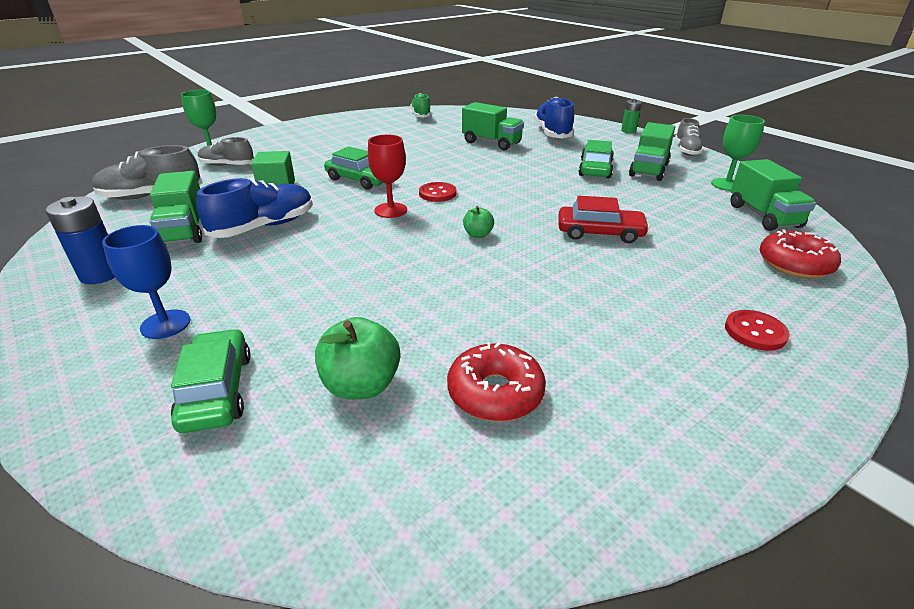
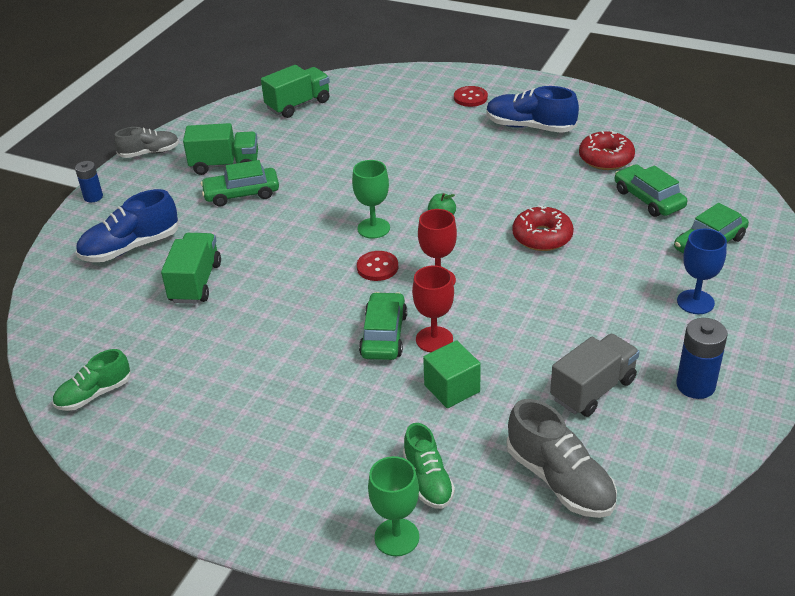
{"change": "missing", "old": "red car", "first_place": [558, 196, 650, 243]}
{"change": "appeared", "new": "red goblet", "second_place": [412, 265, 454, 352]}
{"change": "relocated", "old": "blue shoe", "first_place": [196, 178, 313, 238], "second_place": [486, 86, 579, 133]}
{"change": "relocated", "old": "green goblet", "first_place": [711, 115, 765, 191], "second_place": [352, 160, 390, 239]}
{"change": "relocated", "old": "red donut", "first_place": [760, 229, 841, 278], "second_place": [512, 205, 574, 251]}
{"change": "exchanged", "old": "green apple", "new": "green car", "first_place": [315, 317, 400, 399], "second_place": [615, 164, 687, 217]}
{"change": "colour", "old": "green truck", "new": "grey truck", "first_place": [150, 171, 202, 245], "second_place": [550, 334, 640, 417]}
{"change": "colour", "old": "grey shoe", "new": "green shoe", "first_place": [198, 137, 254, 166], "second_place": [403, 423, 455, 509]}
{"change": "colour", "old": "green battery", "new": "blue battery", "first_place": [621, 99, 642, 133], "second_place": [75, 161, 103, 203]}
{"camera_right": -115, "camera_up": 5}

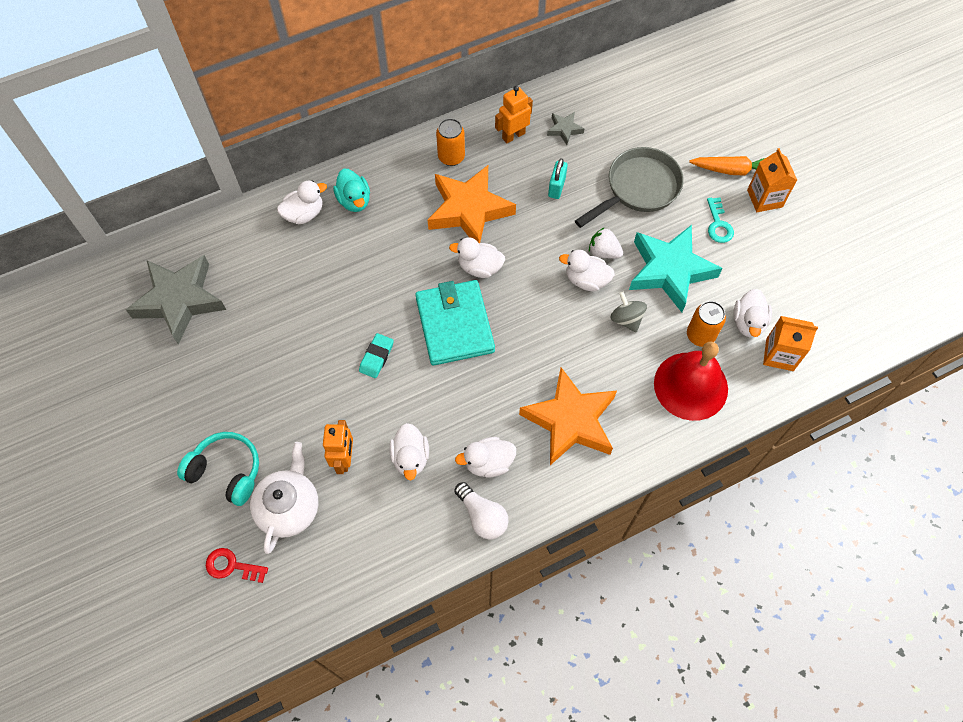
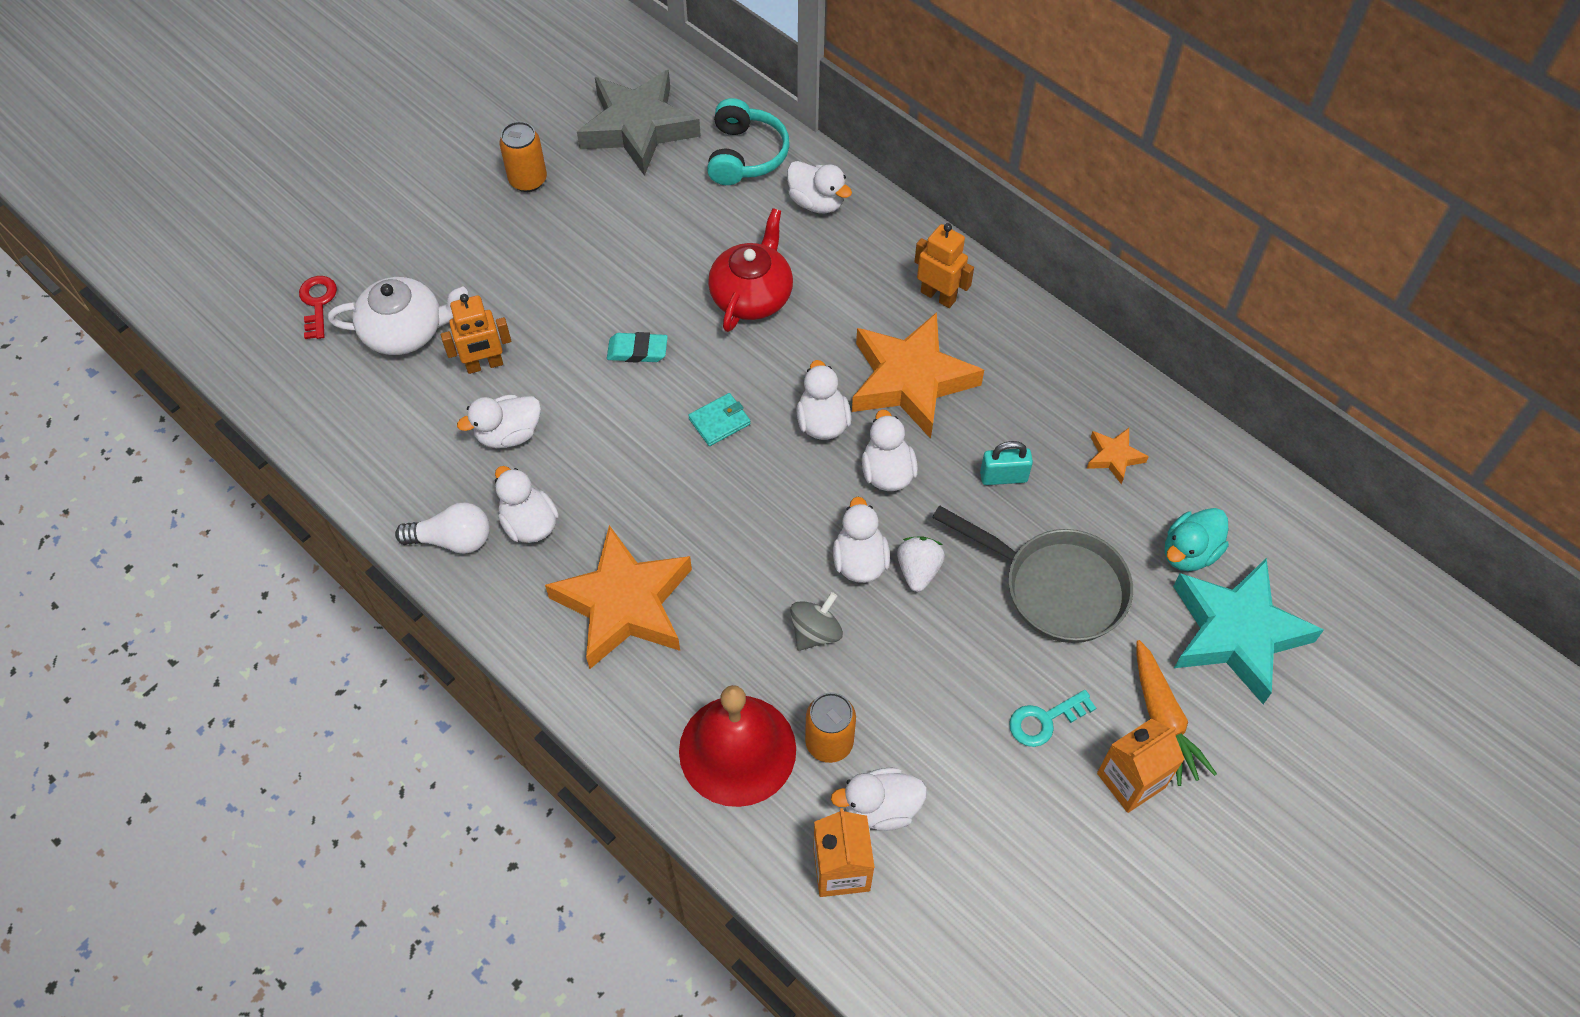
{"change": "appeared", "new": "red teapot", "second_place": [708, 208, 793, 332]}
{"change": "appeared", "new": "white duck", "second_place": [862, 409, 918, 491]}
{"change": "relocated", "old": "turquoise headphones", "first_place": [177, 432, 259, 506], "second_place": [707, 98, 790, 185]}
{"change": "relocated", "old": "turquoise duck", "first_place": [333, 169, 370, 212], "second_place": [1165, 508, 1229, 571]}
{"change": "relocated", "old": "orange can", "first_place": [436, 118, 465, 166], "second_place": [499, 121, 547, 192]}
{"change": "relocated", "old": "orange robot", "first_place": [495, 86, 533, 143], "second_place": [914, 223, 974, 308]}
{"change": "relocated", "old": "turquoise star", "first_place": [629, 225, 723, 312], "second_place": [1173, 558, 1324, 704]}
{"change": "colour", "old": "grey star", "new": "orange star", "first_place": [547, 112, 584, 145], "second_place": [1087, 428, 1149, 484]}
{"change": "spun", "old": "white light bulb", "first_place": [454, 482, 509, 539], "second_place": [395, 502, 490, 554], "degrees": -120}
{"change": "size", "old": "turquoise wallet", "first_place": [415, 280, 495, 366], "second_place": [688, 393, 751, 446], "factor": 0.43}
{"camera_right": 70, "camera_up": -5}

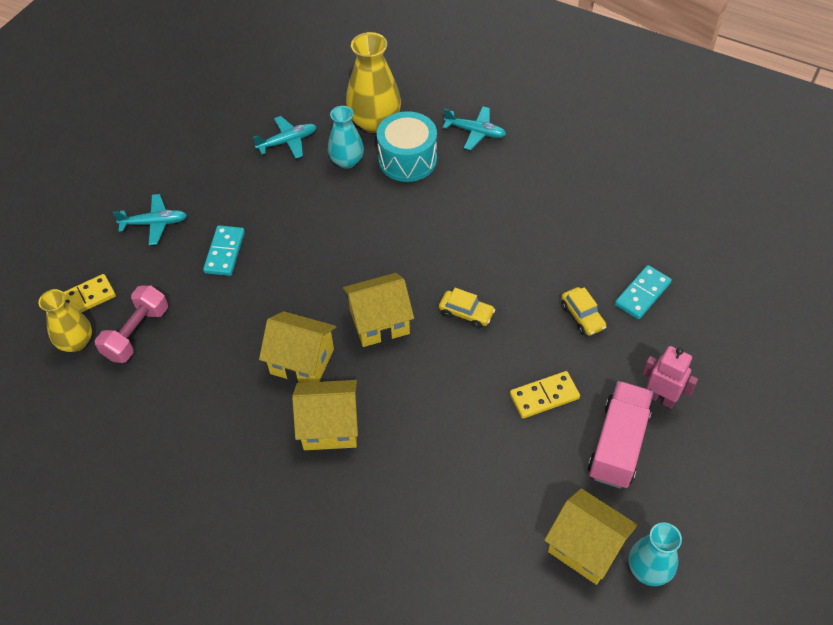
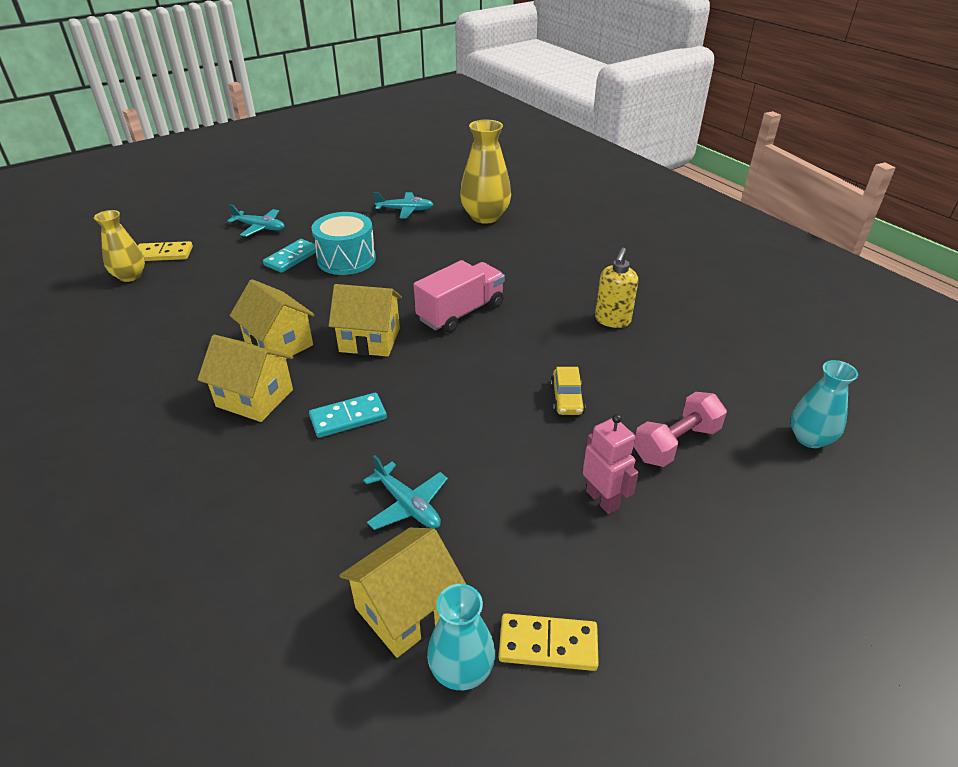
{"change": "missing", "old": "yellow car", "first_place": [439, 288, 495, 328]}
{"change": "appeared", "new": "yellow soap dispenser", "second_place": [595, 247, 638, 328]}
{"change": "relocated", "old": "pink dumbbell", "first_place": [95, 285, 168, 363], "second_place": [634, 392, 727, 467]}
{"change": "relocated", "old": "turquoise vase", "first_place": [328, 106, 364, 169], "second_place": [790, 360, 858, 448]}
{"change": "relocated", "old": "turquoise drum", "first_place": [377, 111, 437, 182], "second_place": [311, 212, 376, 275]}
{"change": "relocated", "old": "turquoise plane", "first_place": [443, 107, 506, 150], "second_place": [363, 455, 448, 530]}
{"change": "relocated", "old": "yellow domino", "first_place": [510, 371, 580, 419], "second_place": [499, 613, 599, 671]}
{"change": "relocated", "old": "pink truck", "first_place": [588, 381, 653, 489], "second_place": [413, 260, 505, 333]}
{"change": "relocated", "old": "turquoise domino", "first_place": [615, 265, 672, 320], "second_place": [309, 393, 387, 438]}
{"change": "spun", "old": "yellow house", "first_place": [544, 488, 638, 585], "second_place": [339, 528, 466, 658], "degrees": 75}
{"camera_right": 25, "camera_up": -15}

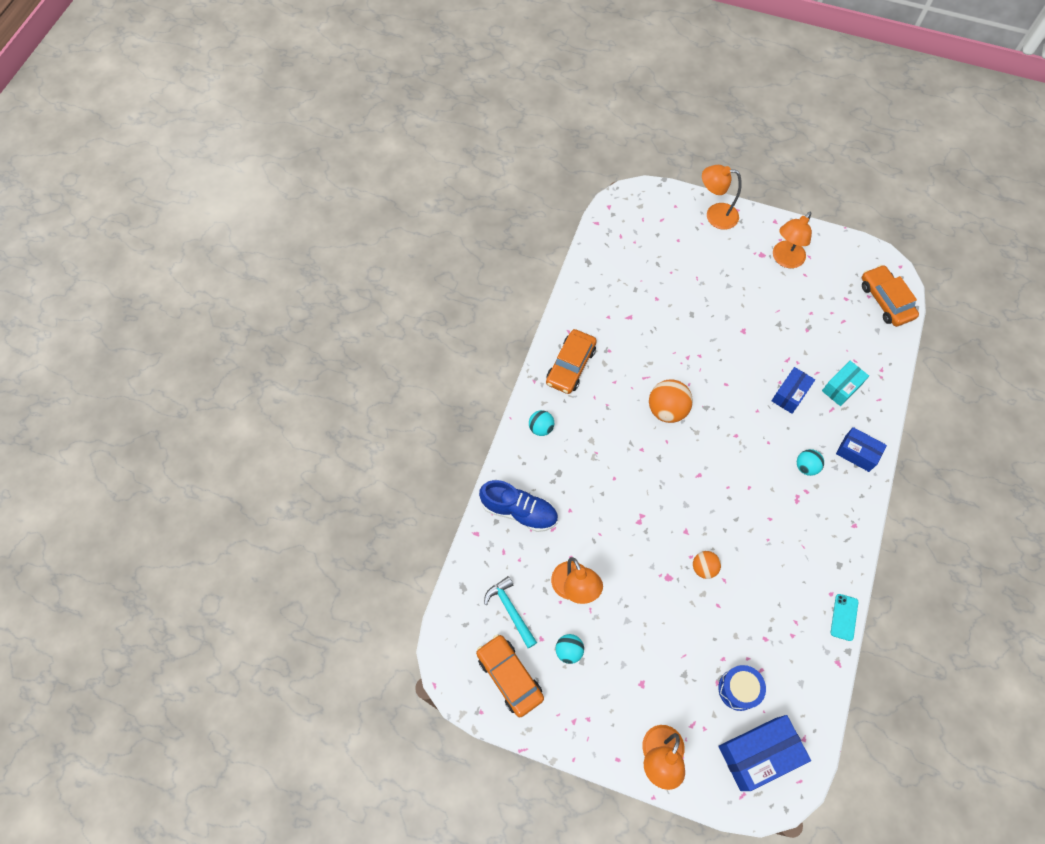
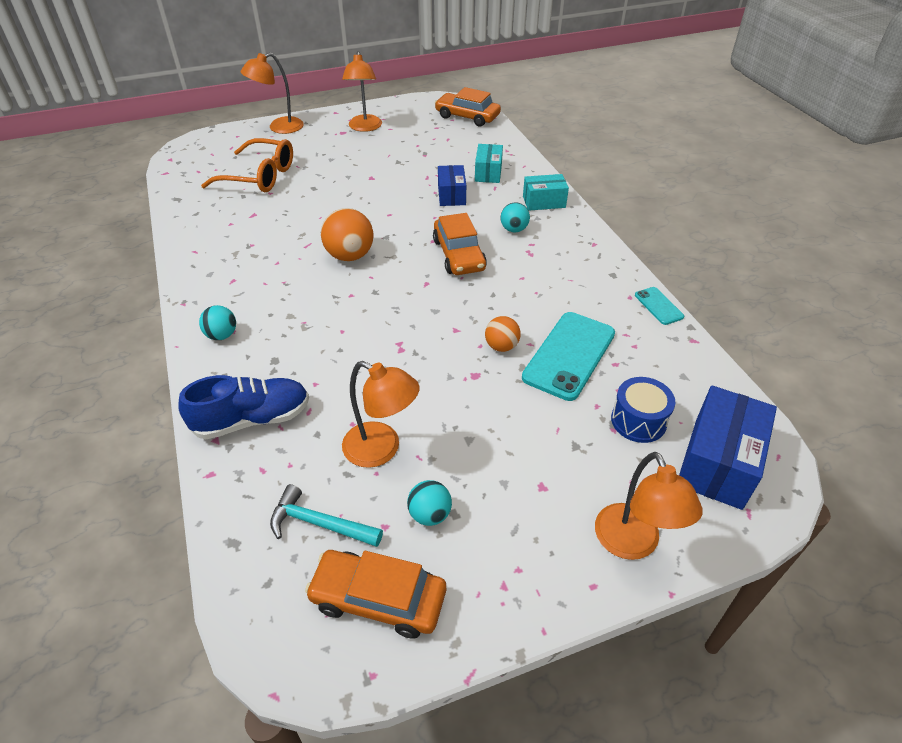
{"change": "appeared", "new": "orange glasses", "second_place": [201, 138, 293, 192]}
{"change": "appeared", "new": "turquoise phone", "second_place": [522, 312, 615, 401]}
{"change": "relocated", "old": "orange car", "first_place": [546, 329, 597, 394], "second_place": [433, 213, 487, 275]}
{"change": "colour", "old": "blue box", "new": "turquoise box", "first_place": [836, 427, 887, 472], "second_place": [523, 174, 569, 211]}
{"camera_right": -40, "camera_up": -20}

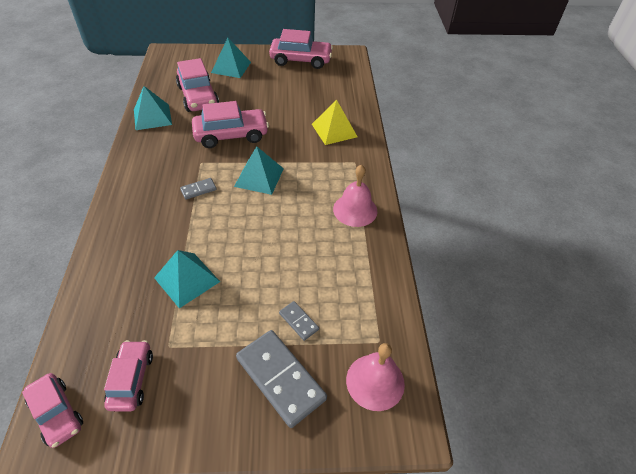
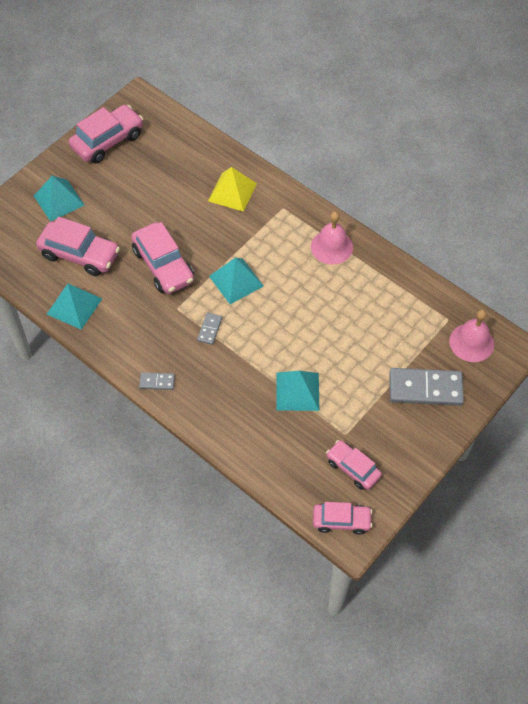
{"change": "relocated", "old": "grey domino", "first_place": [279, 301, 319, 341], "second_place": [139, 372, 175, 390]}
{"change": "spun", "old": "pink car", "first_place": [192, 101, 269, 148], "second_place": [131, 222, 194, 294], "degrees": 120}
{"camera_right": -45, "camera_up": 10}

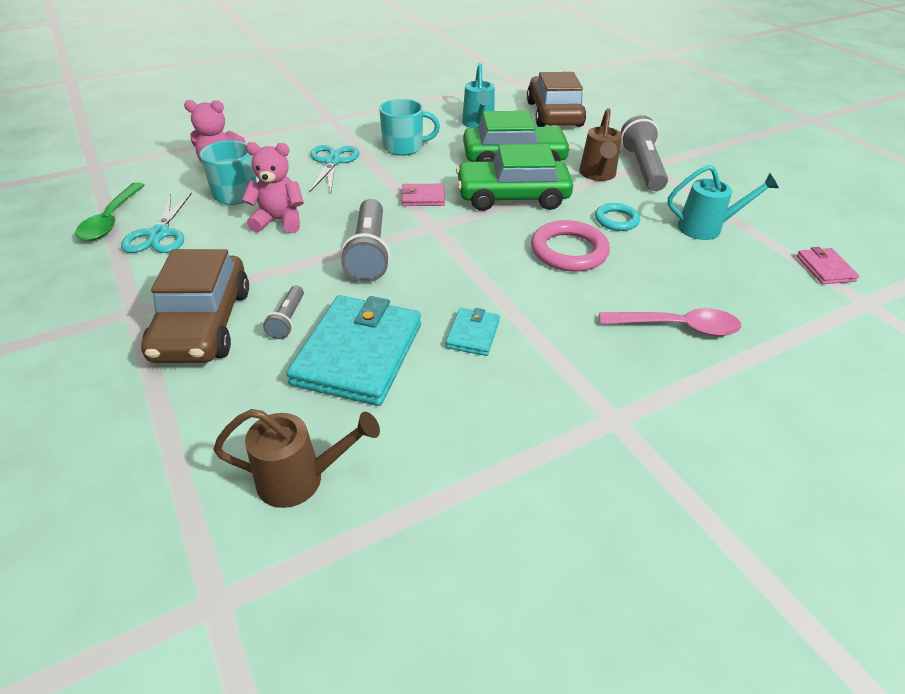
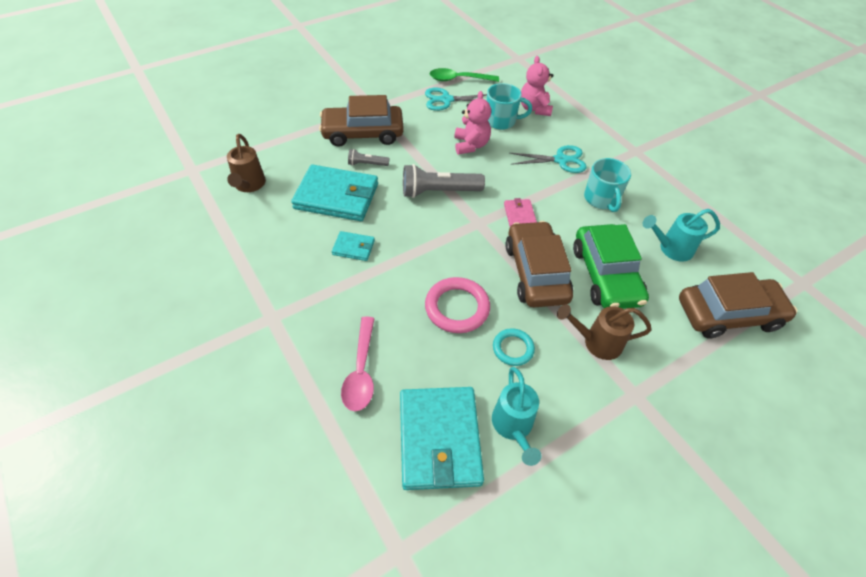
{"change": "missing", "old": "grey flashlight", "first_place": [621, 115, 668, 191]}
{"change": "missing", "old": "pink wallet", "first_place": [796, 247, 859, 284]}
{"change": "appeared", "new": "turquoise wallet", "second_place": [400, 387, 484, 490]}
{"change": "colour", "old": "green car", "new": "brown car", "first_place": [456, 144, 573, 211], "second_place": [505, 221, 573, 307]}
{"camera_right": 85, "camera_up": 10}

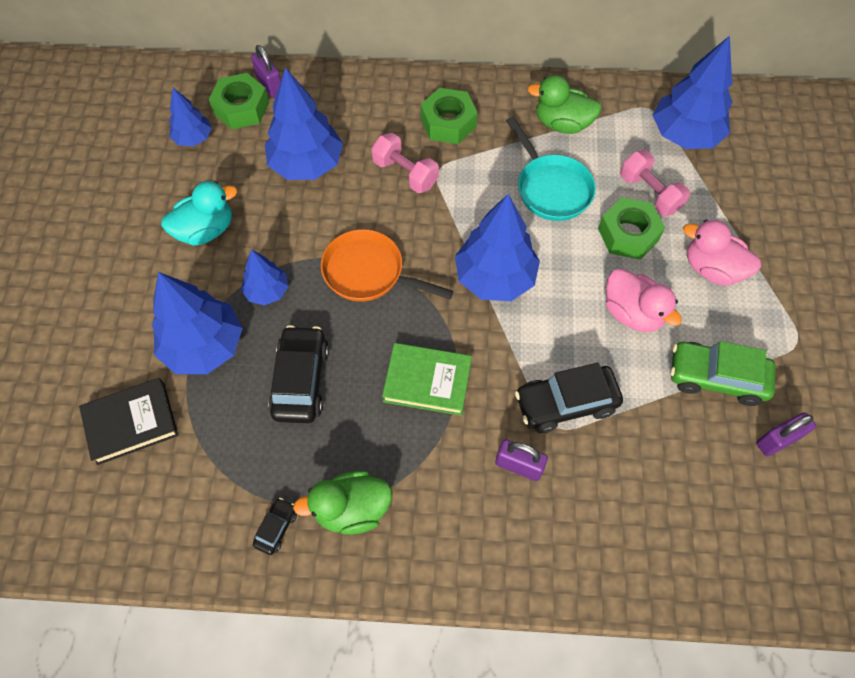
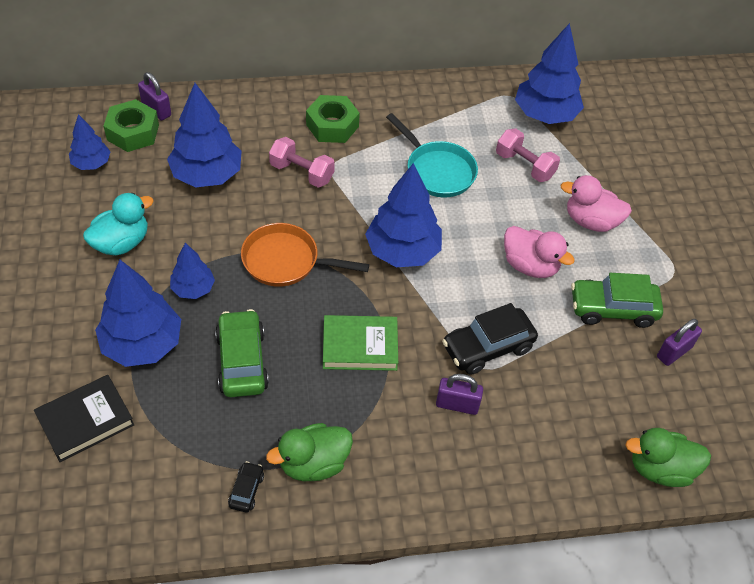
{"change": "missing", "old": "green nut", "first_place": [598, 197, 665, 260]}
{"change": "relocated", "old": "green duck", "first_place": [527, 75, 602, 134], "second_place": [625, 428, 711, 487]}
{"change": "colour", "old": "black car", "new": "green car", "first_place": [268, 325, 329, 423], "second_place": [215, 309, 269, 397]}
{"camera_right": -15, "camera_up": -10}

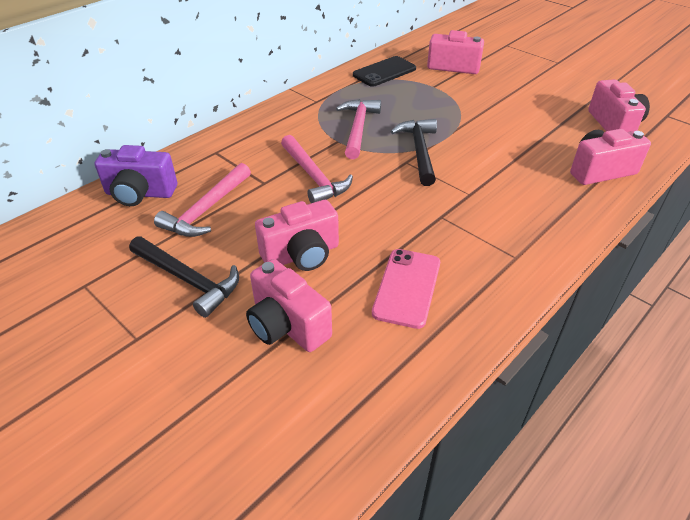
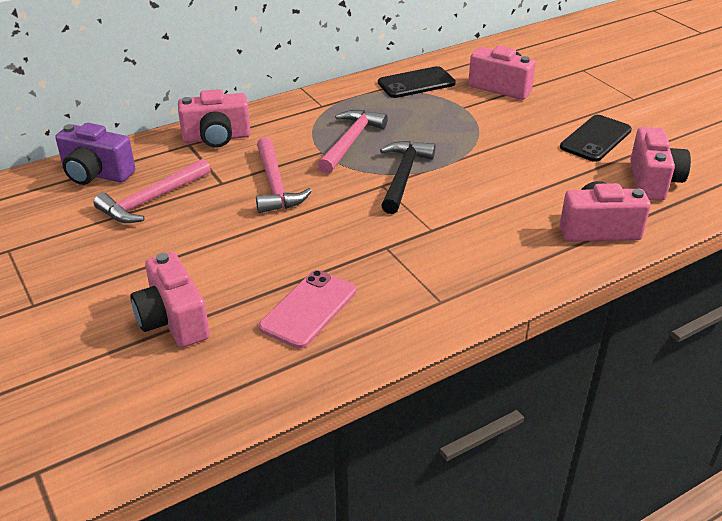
{"change": "missing", "old": "black hammer", "first_place": [129, 236, 239, 318]}
{"change": "appeared", "new": "black phone", "second_place": [560, 115, 632, 162]}
{"change": "relocated", "old": "pink camera", "first_place": [255, 200, 339, 271], "second_place": [178, 89, 251, 147]}
{"camera_right": 15, "camera_up": -5}

